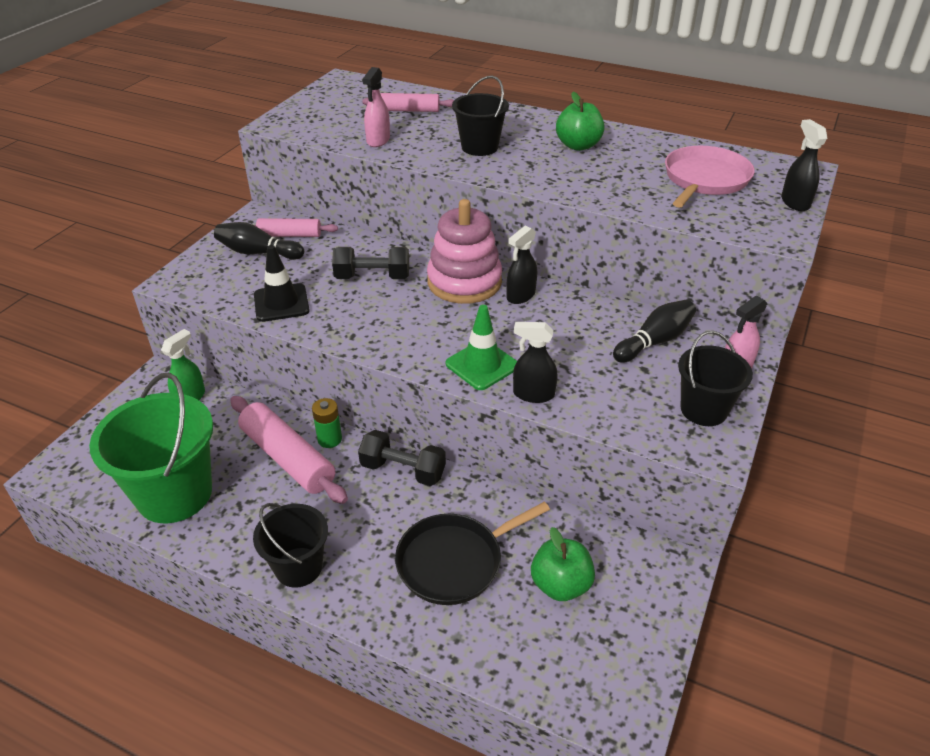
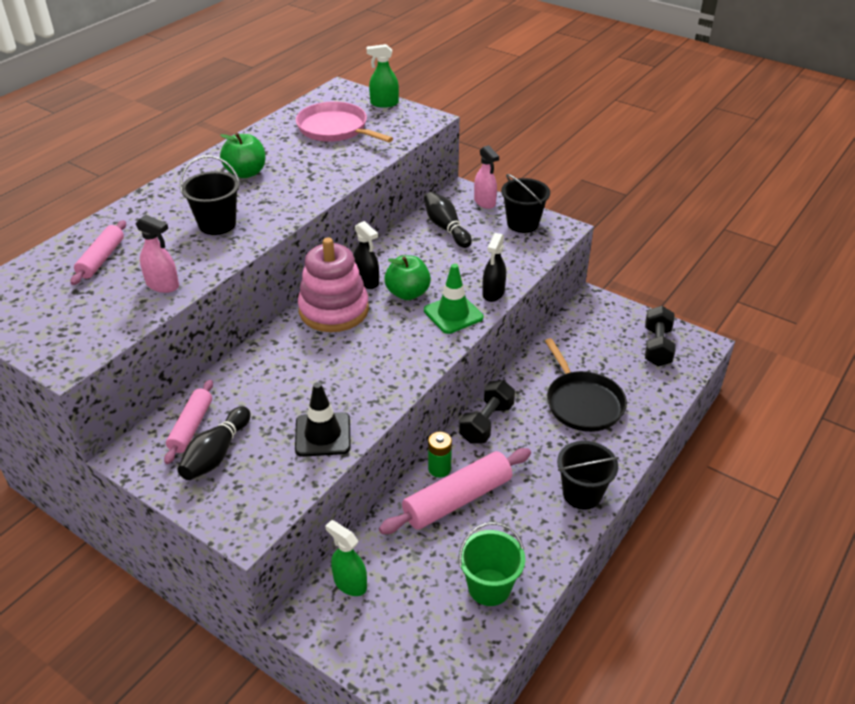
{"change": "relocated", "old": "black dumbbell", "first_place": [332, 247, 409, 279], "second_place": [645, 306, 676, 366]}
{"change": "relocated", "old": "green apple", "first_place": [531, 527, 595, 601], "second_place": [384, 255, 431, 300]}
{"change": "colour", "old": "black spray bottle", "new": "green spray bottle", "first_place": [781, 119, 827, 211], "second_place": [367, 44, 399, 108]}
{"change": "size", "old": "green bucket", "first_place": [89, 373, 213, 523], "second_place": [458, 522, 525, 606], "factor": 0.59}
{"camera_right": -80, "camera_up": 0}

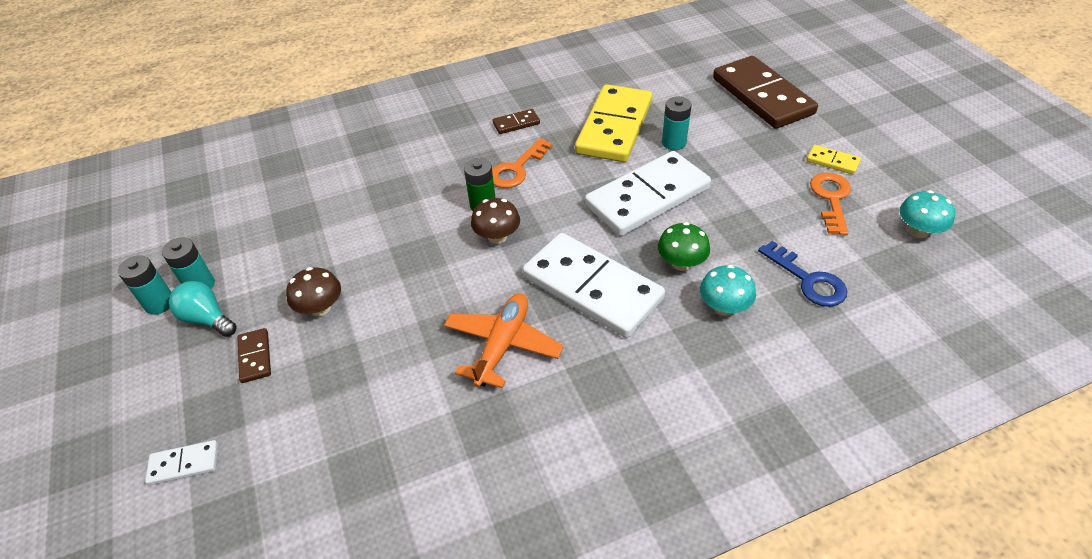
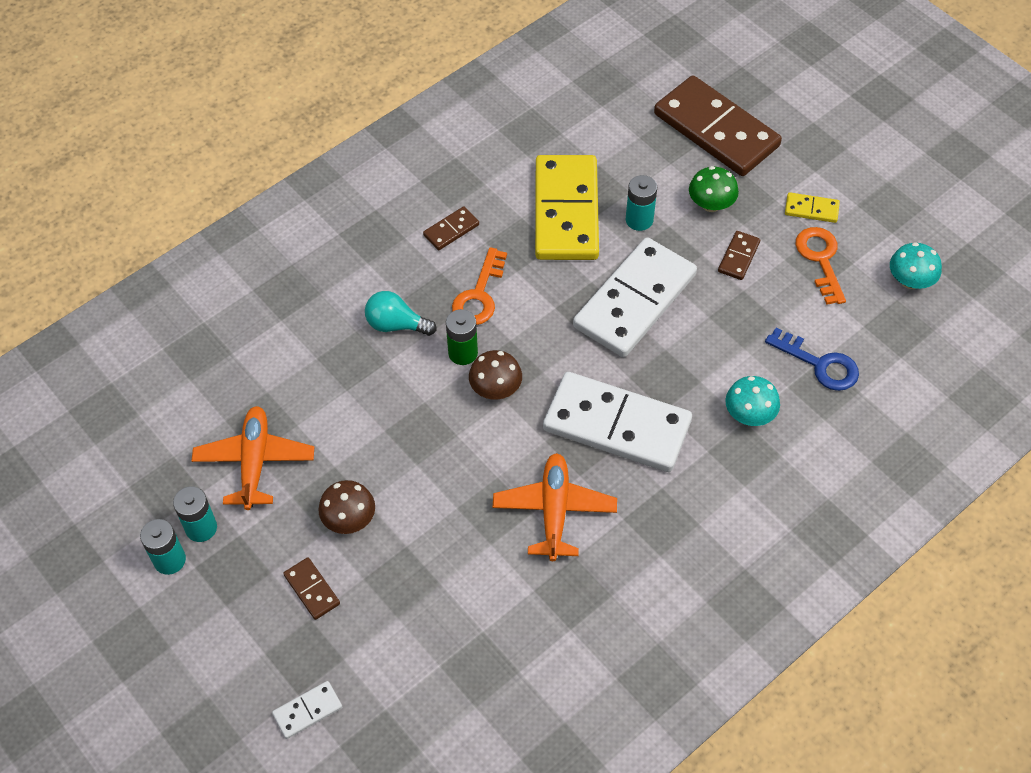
{"change": "appeared", "new": "orange plane", "second_place": [191, 406, 314, 510]}
{"change": "appeared", "new": "brown domino", "second_place": [718, 231, 760, 280]}
{"change": "relocated", "old": "turquoise light bulb", "first_place": [169, 281, 236, 337], "second_place": [365, 291, 437, 336]}
{"change": "relocated", "old": "green mushroom", "first_place": [658, 222, 710, 271], "second_place": [689, 166, 739, 212]}
{"camera_right": -20, "camera_up": 10}

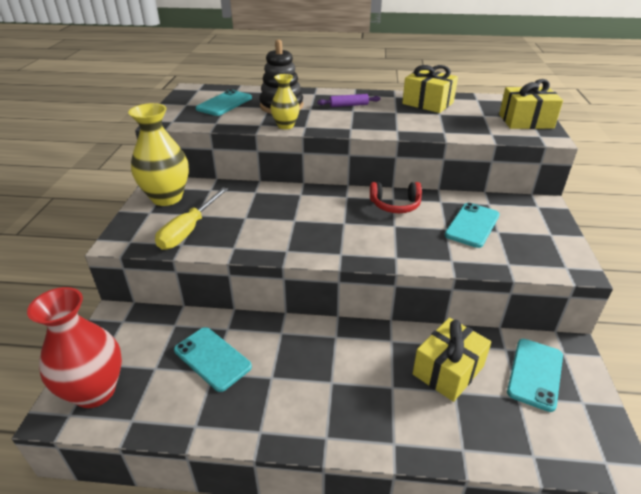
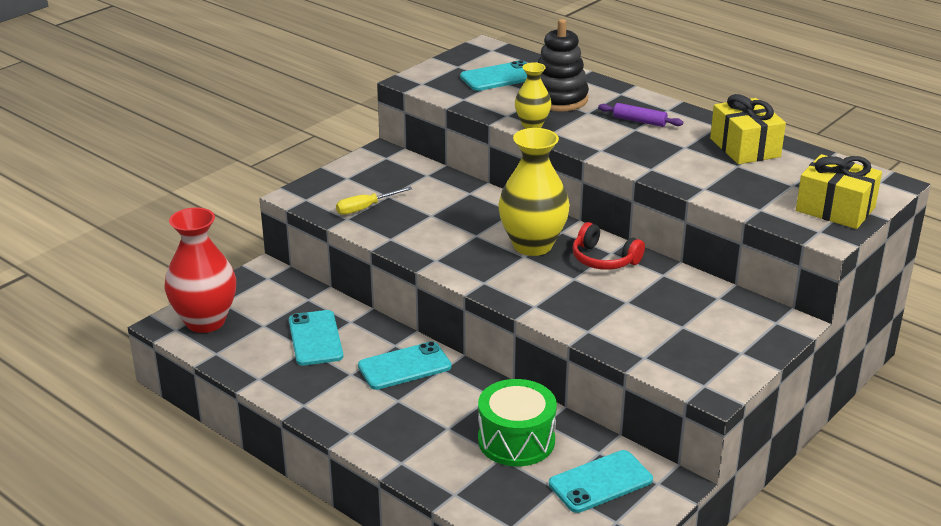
{"change": "relocated", "old": "yellow vase", "first_place": [128, 103, 189, 206], "second_place": [498, 128, 570, 256]}
{"change": "relocated", "old": "turquoise phone", "first_place": [445, 203, 500, 248], "second_place": [358, 341, 452, 390]}
{"change": "exchanged", "old": "yellow gift", "new": "green drum", "first_place": [413, 317, 491, 402], "second_place": [478, 379, 557, 466]}
{"change": "size", "old": "yellow screwdriver", "first_place": [155, 187, 228, 250], "second_place": [336, 187, 412, 215], "factor": 0.66}
{"camera_right": 35, "camera_up": -5}

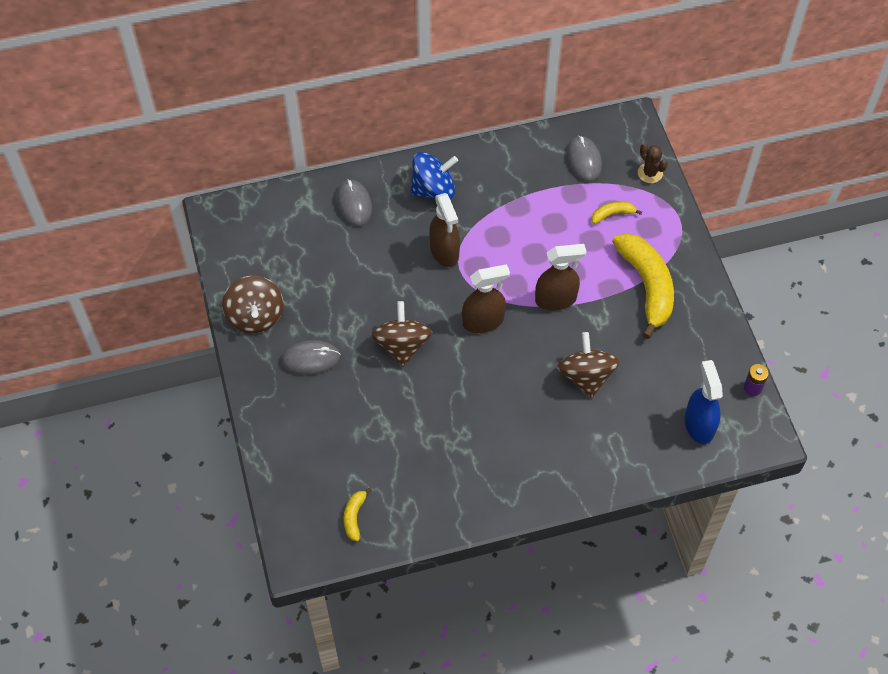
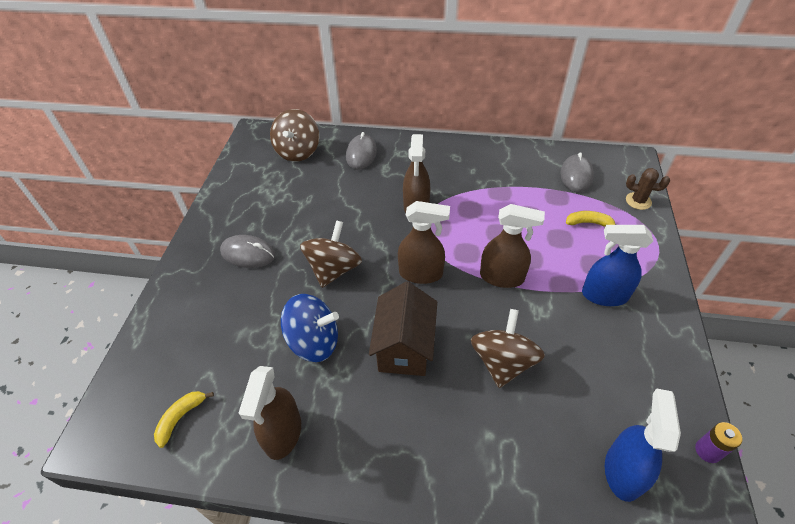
{"change": "appeared", "new": "brown spray bottle", "second_place": [239, 366, 301, 460]}
{"change": "appeared", "new": "brown house", "second_place": [369, 281, 437, 376]}
{"change": "relocated", "old": "brown spinning top", "first_place": [222, 275, 283, 333], "second_place": [270, 109, 319, 162]}
{"change": "relocated", "old": "blue spinning top", "first_place": [410, 152, 458, 200], "second_place": [281, 294, 339, 362]}
{"change": "exchanged", "old": "yellow banana", "new": "blue spray bottle", "first_place": [612, 233, 674, 339], "second_place": [582, 225, 653, 306]}
{"change": "spun", "old": "brown cactus", "first_place": [638, 144, 668, 183], "second_place": [626, 168, 670, 210], "degrees": -60}
{"camera_right": 25, "camera_up": -10}

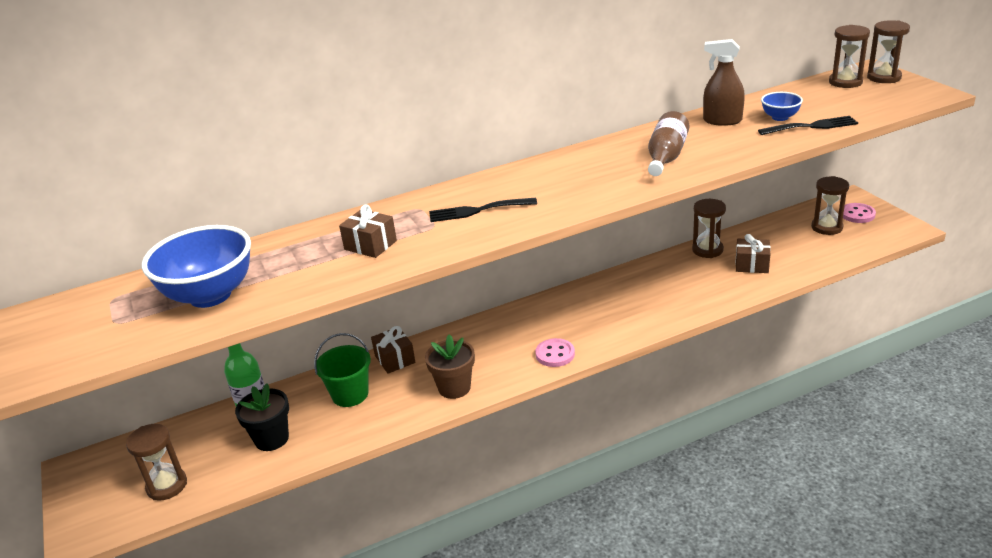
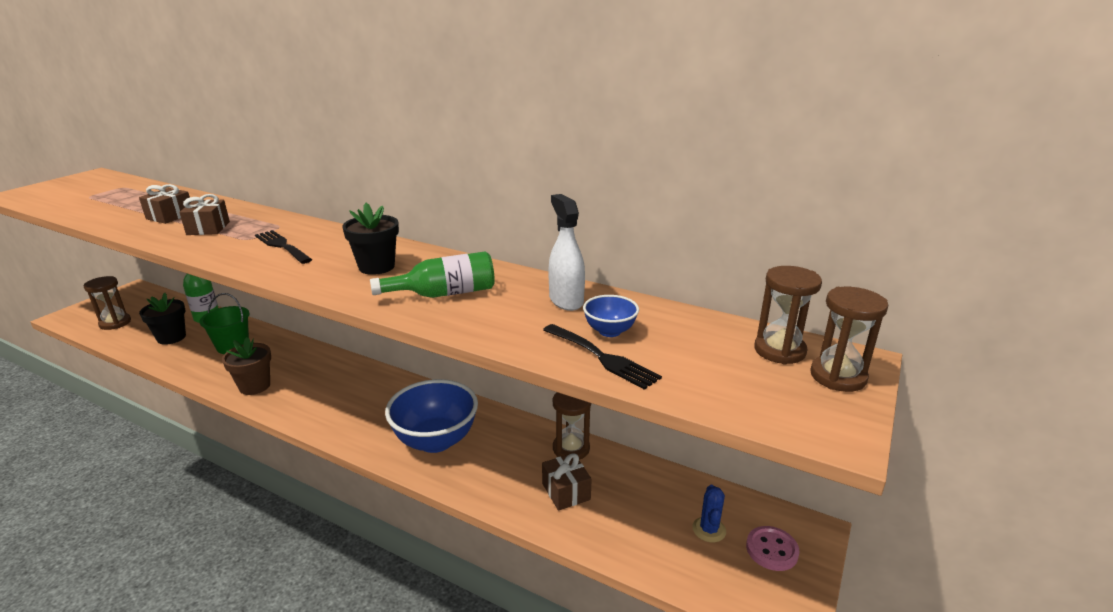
{"change": "missing", "old": "pink button", "first_place": [535, 338, 575, 367]}
{"change": "appeared", "new": "black flower pot", "second_place": [342, 203, 399, 275]}
{"change": "relocated", "old": "blue bowl", "first_place": [142, 225, 251, 308], "second_place": [385, 379, 478, 453]}
{"change": "relocated", "old": "brown gift", "first_place": [371, 326, 416, 374], "second_place": [139, 184, 191, 224]}
{"change": "exchanged", "old": "brown hourglass", "new": "blue cactus", "first_place": [811, 176, 849, 235], "second_place": [692, 485, 726, 542]}
{"change": "colour", "old": "brown bottle", "new": "green bottle", "first_place": [648, 111, 689, 176], "second_place": [370, 251, 495, 298]}
{"change": "colour", "old": "brown spray bottle", "new": "white spray bottle", "first_place": [703, 39, 745, 126], "second_place": [548, 194, 585, 311]}
{"camera_right": 50, "camera_up": -5}

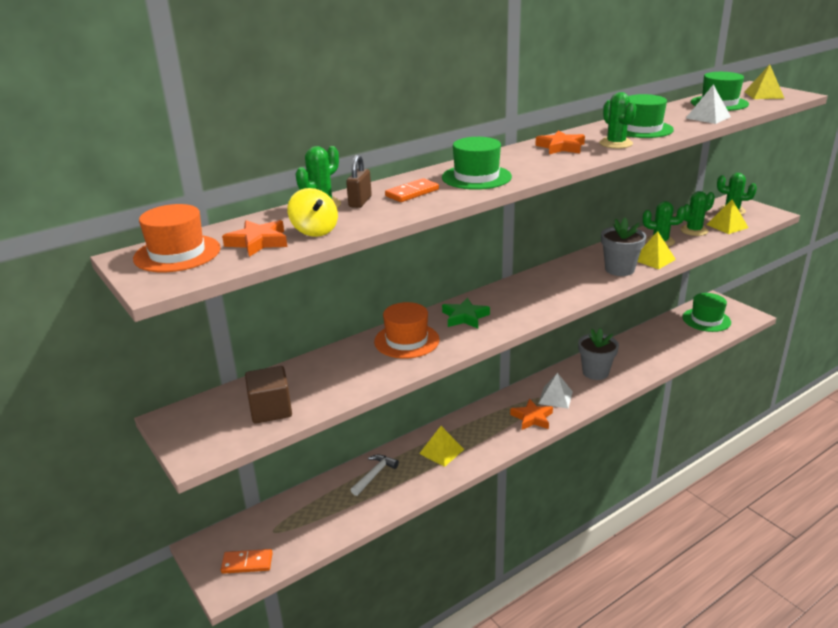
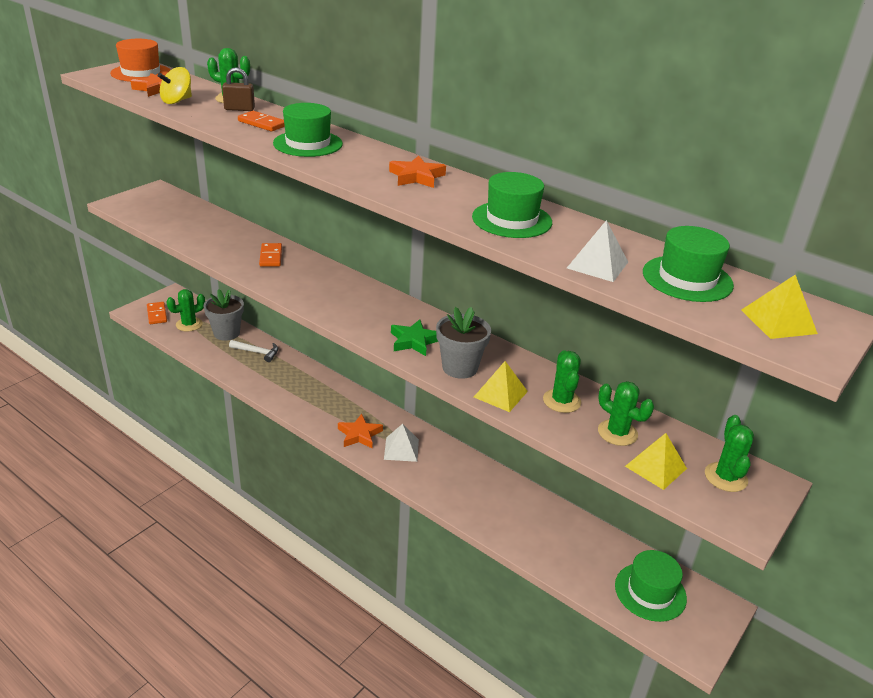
{"change": "missing", "old": "brown cube", "first_place": [245, 366, 292, 424]}
{"change": "missing", "old": "yellow pyramid", "first_place": [419, 426, 464, 467]}
{"change": "relocated", "old": "green star", "first_place": [442, 297, 490, 328], "second_place": [391, 319, 438, 356]}
{"change": "relocated", "old": "grey flower pot", "first_place": [578, 328, 619, 380], "second_place": [203, 289, 244, 341]}
{"change": "relocated", "old": "green cactus", "first_place": [599, 92, 636, 149], "second_place": [166, 289, 205, 332]}
{"change": "exchanged", "old": "orange hat", "new": "orange domino", "first_place": [374, 302, 439, 359], "second_place": [259, 243, 282, 267]}
{"camera_right": 70, "camera_up": 5}

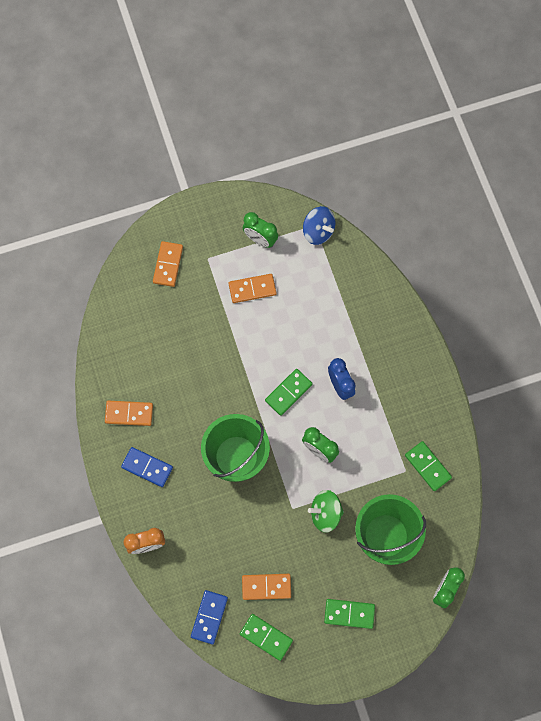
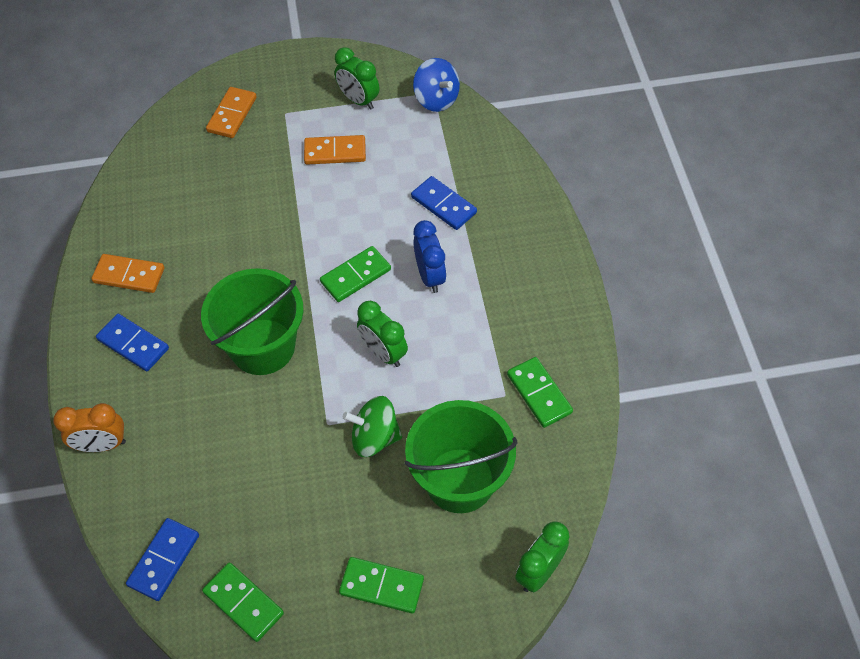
{"change": "missing", "old": "orange domino", "first_place": [242, 574, 291, 600]}
{"change": "appeared", "new": "blue domino", "second_place": [411, 176, 477, 230]}
{"camera_right": 10, "camera_up": -15}

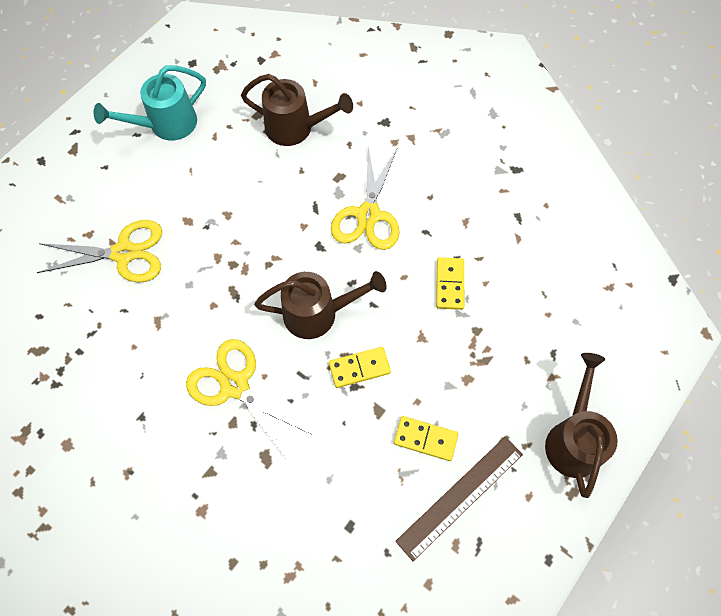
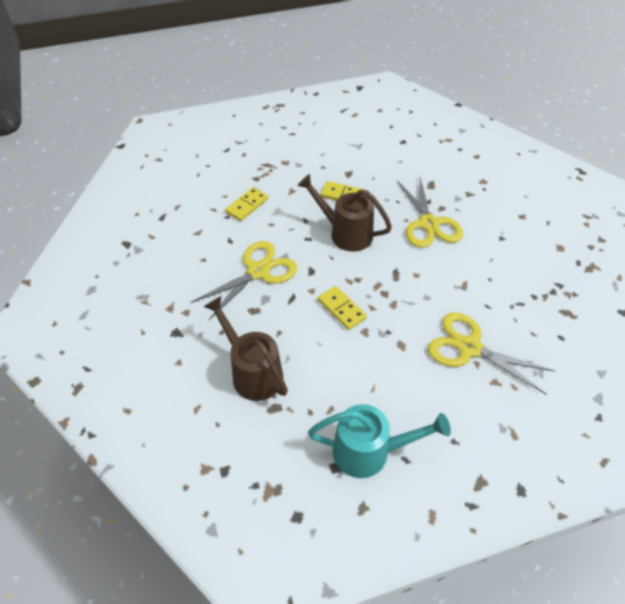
{"change": "missing", "old": "brown ruler", "first_place": [395, 437, 523, 561]}
{"change": "missing", "old": "brown watering can", "first_place": [545, 353, 618, 498]}
{"change": "relocated", "old": "yellow domino", "first_place": [394, 416, 458, 461], "second_place": [318, 286, 367, 330]}
{"camera_right": -145, "camera_up": -15}

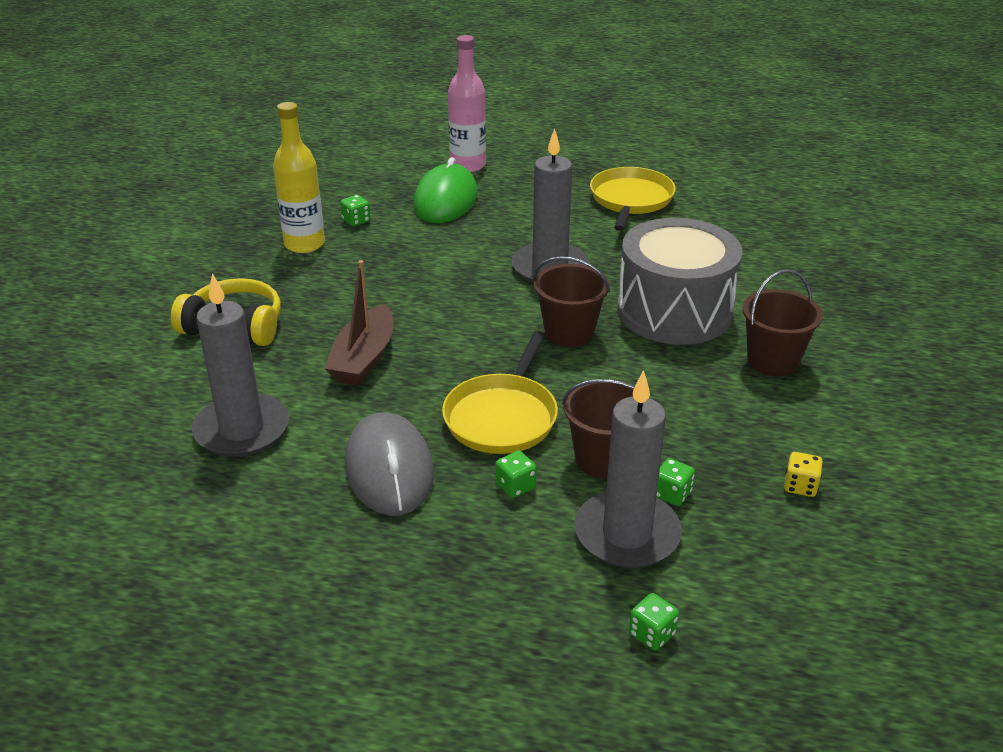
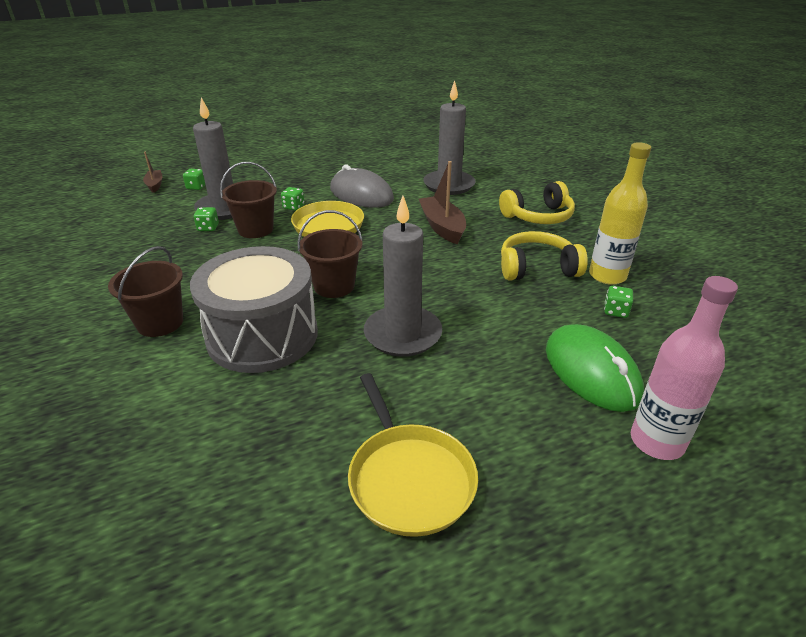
{"change": "missing", "old": "yellow dice", "first_place": [784, 452, 823, 497]}
{"change": "appeared", "new": "brown boat", "second_place": [143, 152, 162, 193]}
{"change": "appeared", "new": "yellow headphones", "second_place": [501, 231, 588, 281]}
{"camera_right": 145, "camera_up": 0}

